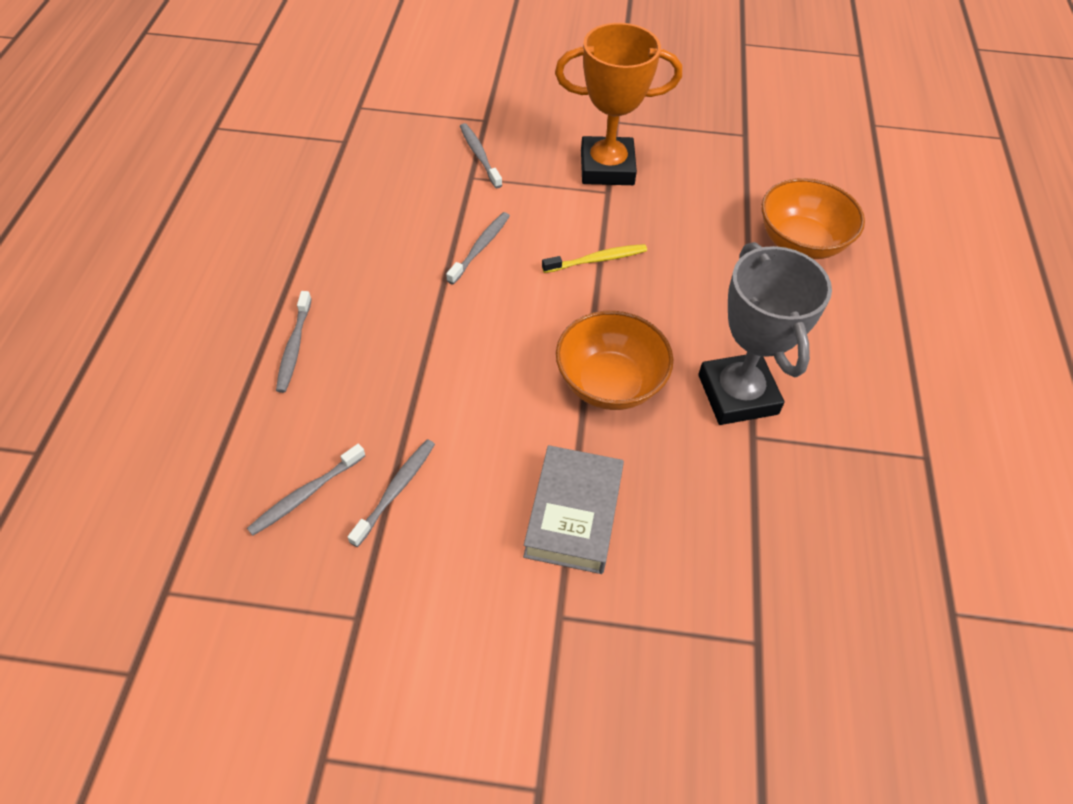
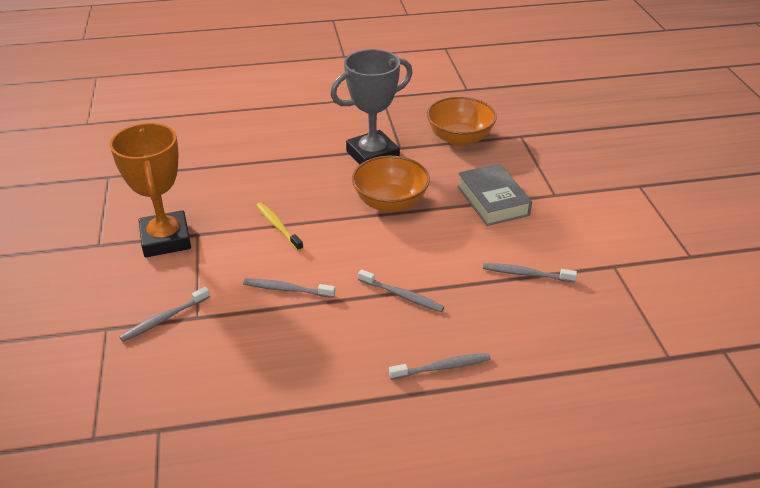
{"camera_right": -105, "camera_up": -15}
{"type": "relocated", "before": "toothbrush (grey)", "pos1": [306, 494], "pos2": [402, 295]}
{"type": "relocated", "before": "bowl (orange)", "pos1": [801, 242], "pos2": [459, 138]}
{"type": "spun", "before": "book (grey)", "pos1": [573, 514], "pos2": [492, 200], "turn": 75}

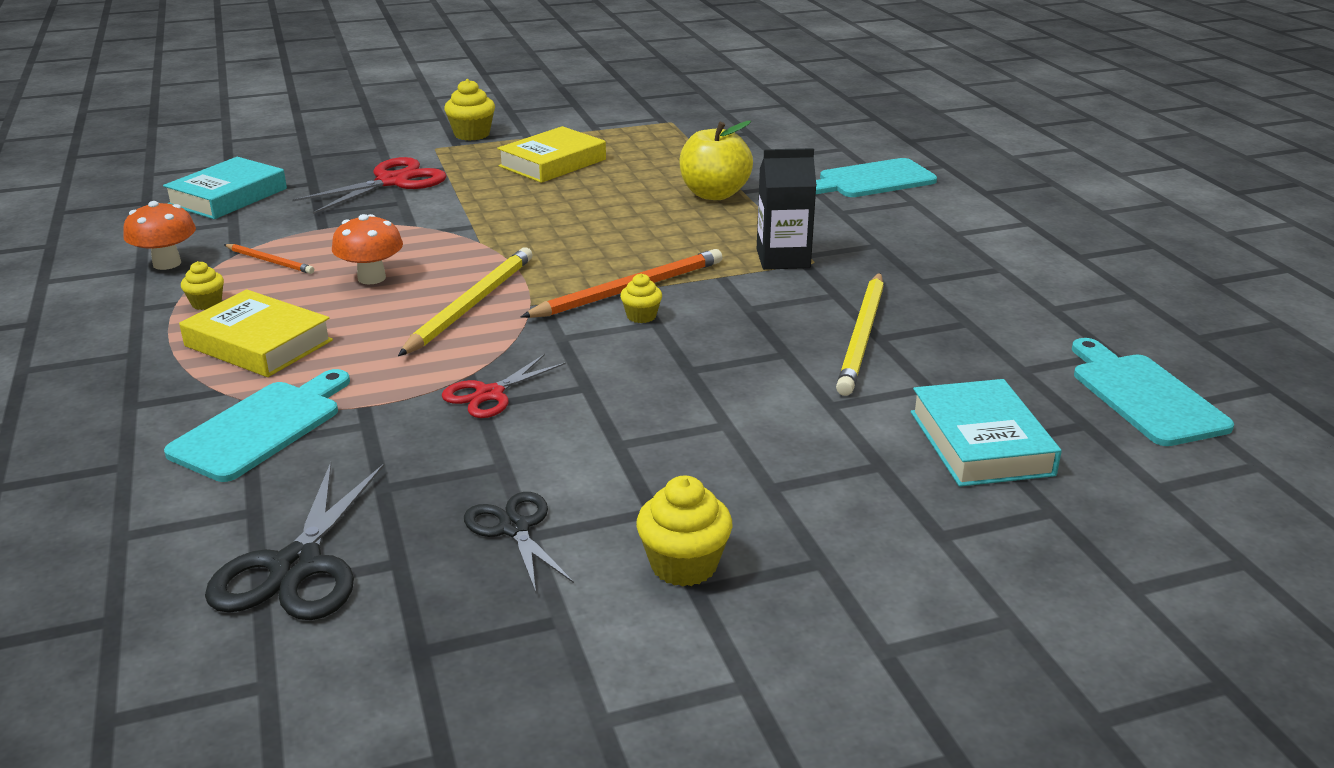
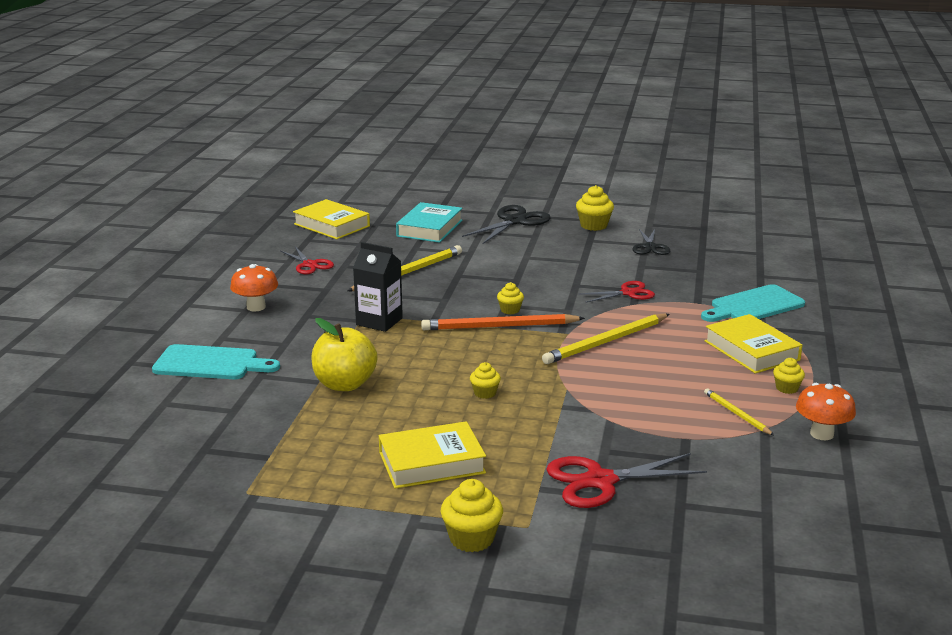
{"camera_right": -150, "camera_up": -5}
{"type": "relocated", "before": "mushroom (orange)", "pos1": [371, 278], "pos2": [256, 307]}
{"type": "appeared", "after": "scissors (red)", "pos2": [309, 265]}
{"type": "exchanged", "before": "cutting board (turquoise)", "after": "book (yellow)", "pos1": [1144, 396], "pos2": [332, 225]}
{"type": "relocated", "before": "scissors (black)", "pos1": [296, 566], "pos2": [514, 221]}
{"type": "appeared", "after": "cupcake (yellow)", "pos2": [485, 393]}
{"type": "colour", "before": "pencil (orange)", "after": "pencil (yellow)", "pos1": [269, 261], "pos2": [737, 414]}
{"type": "missing", "before": "book (turquoise)", "pos1": [228, 197]}

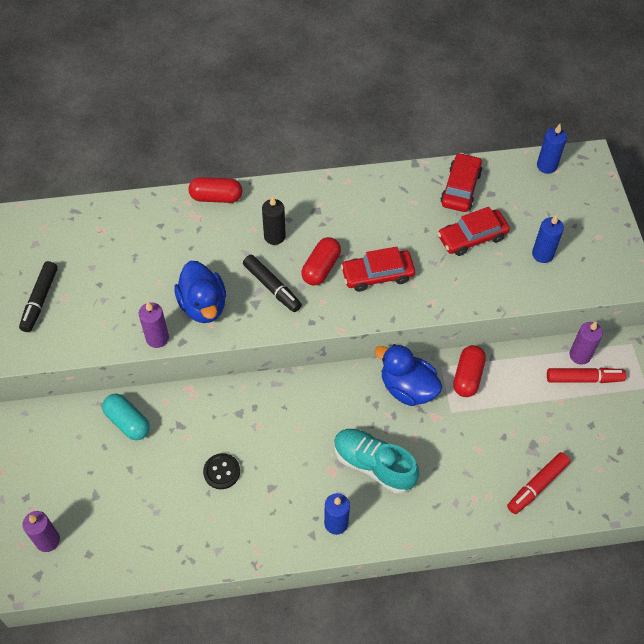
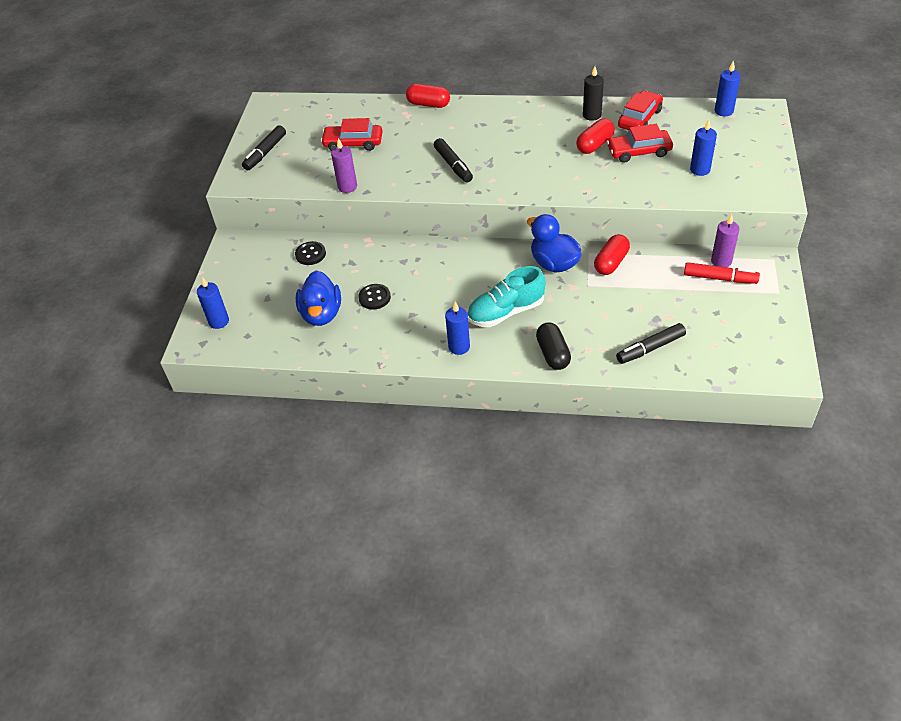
{"camera_right": 20, "camera_up": -10}
{"type": "colour", "before": "candle (purple)", "after": "candle (blue)", "pos1": [48, 540], "pos2": [219, 321]}
{"type": "exchanged", "before": "capsule (turquoise)", "after": "button (black)", "pos1": [128, 422], "pos2": [310, 254]}
{"type": "relocated", "before": "duck (blue)", "pos1": [203, 305], "pos2": [321, 314]}
{"type": "relocated", "before": "car (red)", "pos1": [377, 275], "pos2": [353, 143]}
{"type": "spun", "before": "shoe (turquoise)", "pos1": [373, 465], "pos2": [506, 312], "turn": -75}
{"type": "appeared", "after": "capsule (black)", "pos2": [553, 354]}
{"type": "relocated", "before": "capsule (red)", "pos1": [321, 268], "pos2": [594, 145]}
{"type": "relocated", "before": "candle (black)", "pos1": [274, 236], "pos2": [592, 115]}
{"type": "colour", "before": "marker (red)", "after": "marker (black)", "pos1": [537, 486], "pos2": [650, 348]}

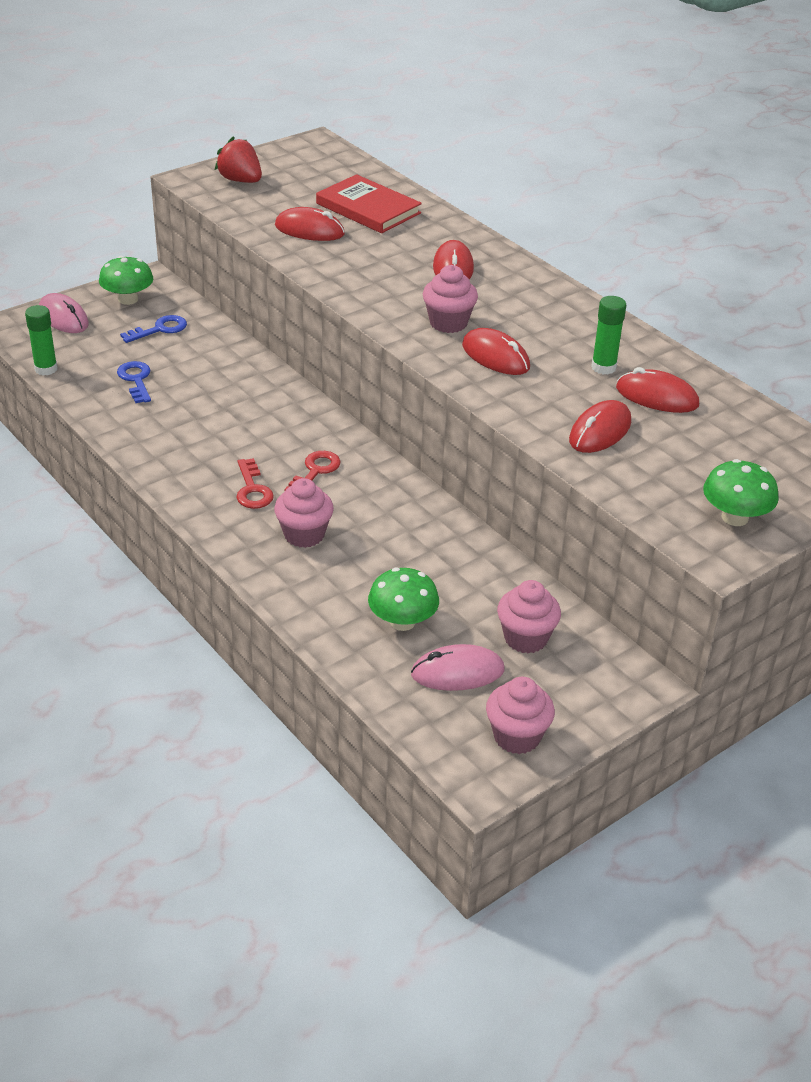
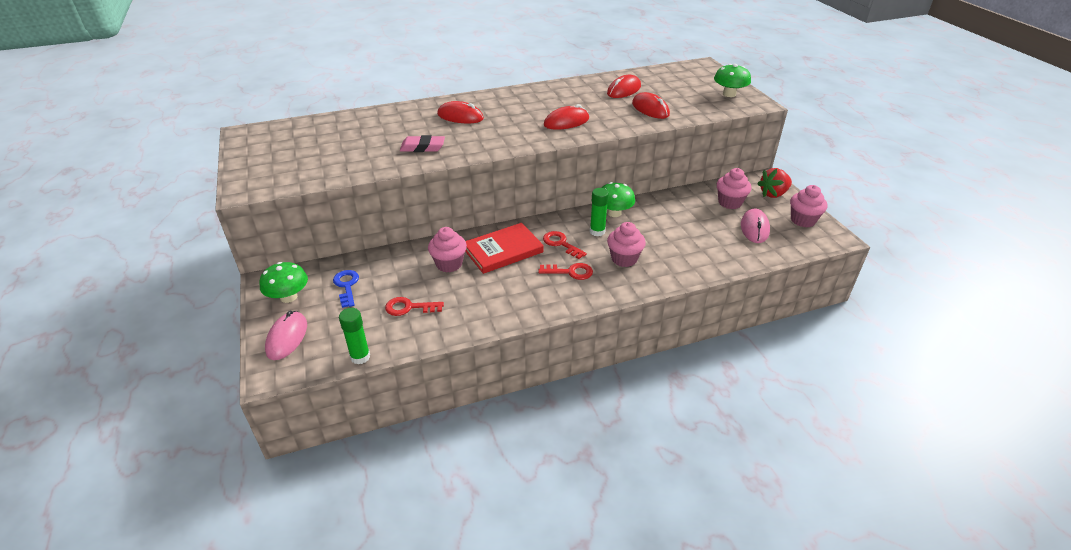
{"camera_right": -70, "camera_up": 0}
{"type": "spun", "before": "mouse (pink)", "pos1": [63, 318], "pos2": [287, 337], "turn": -60}
{"type": "colour", "before": "key (blue)", "after": "key (red)", "pos1": [136, 380], "pos2": [409, 307]}
{"type": "appeared", "after": "eraser (pink)", "pos2": [422, 147]}
{"type": "relocated", "before": "cupcake (pink)", "pos1": [448, 323], "pos2": [449, 264]}
{"type": "relocated", "before": "book (red)", "pos1": [368, 208], "pos2": [503, 250]}
{"type": "relocated", "before": "glue stick (green)", "pos1": [603, 367], "pos2": [597, 231]}
{"type": "relocated", "before": "mushroom (green)", "pos1": [402, 621], "pos2": [614, 213]}
{"type": "relocated", "before": "strawberry (red)", "pos1": [240, 180], "pos2": [773, 194]}
{"type": "missing", "before": "mouse (red)", "pos1": [309, 230]}

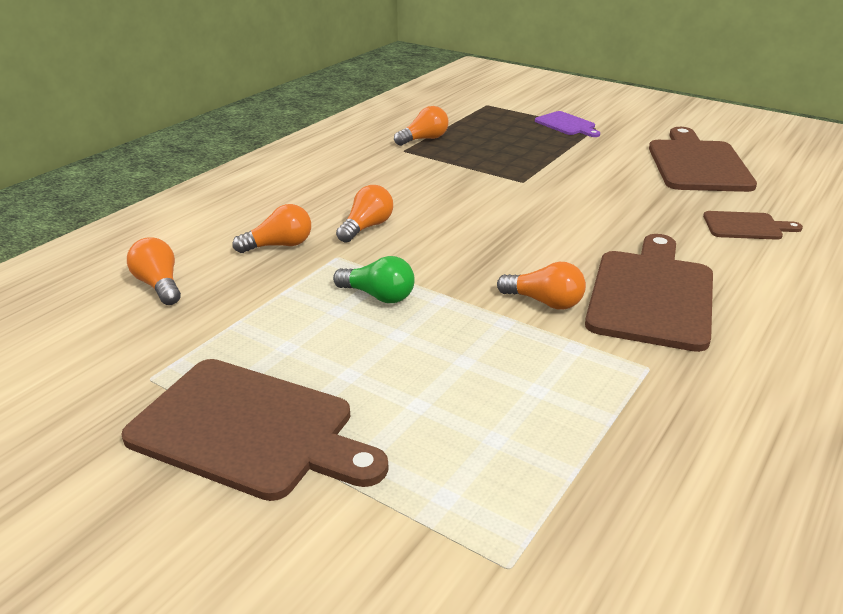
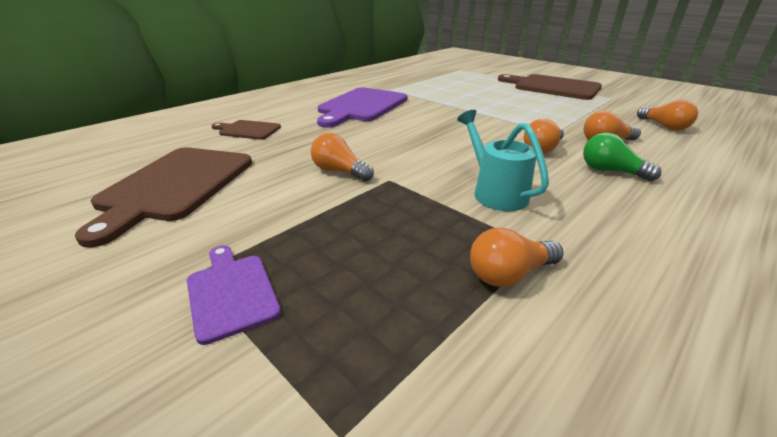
{"camera_right": -170, "camera_up": 0}
{"type": "relocated", "before": "light bulb (orange)", "pos1": [544, 302], "pos2": [340, 172]}
{"type": "colour", "before": "cutting board (brown)", "after": "cutting board (purple)", "pos1": [651, 295], "pos2": [361, 106]}
{"type": "appeared", "after": "watering can (turquoise)", "pos2": [495, 192]}
{"type": "relocated", "before": "light bulb (green)", "pos1": [378, 296], "pos2": [611, 171]}

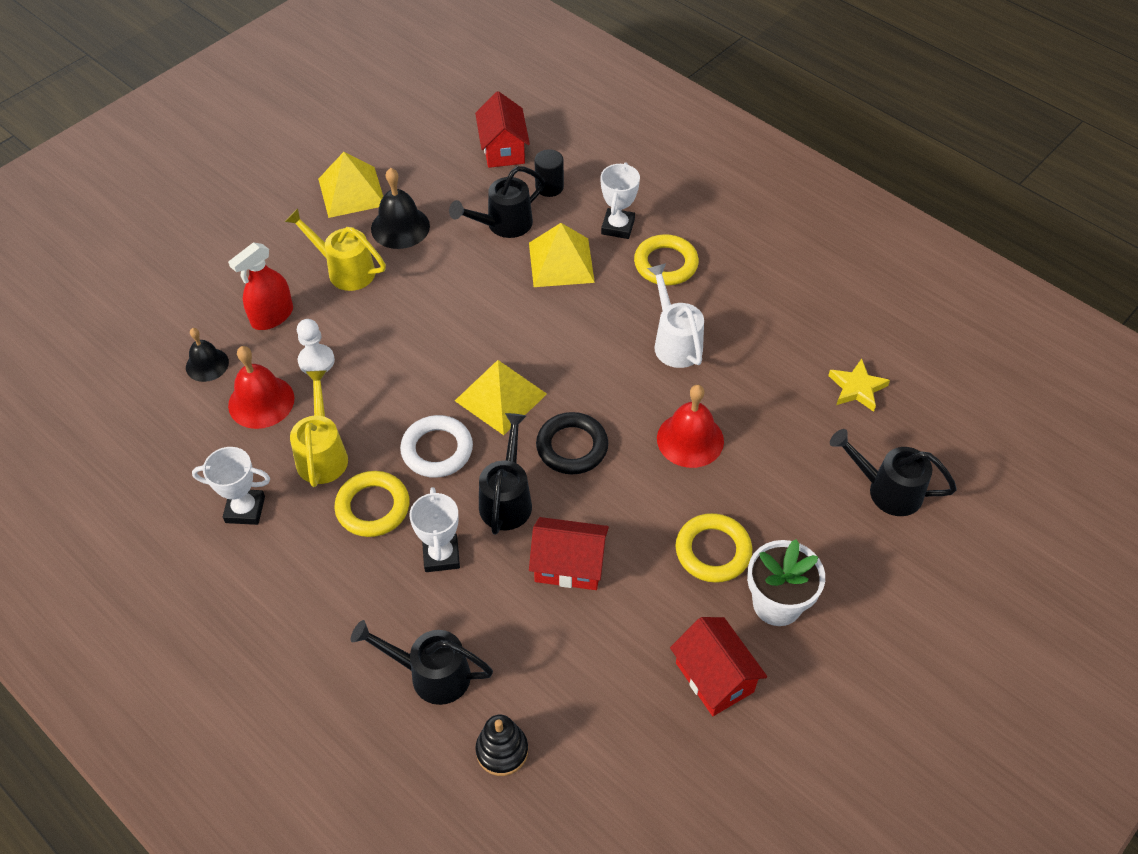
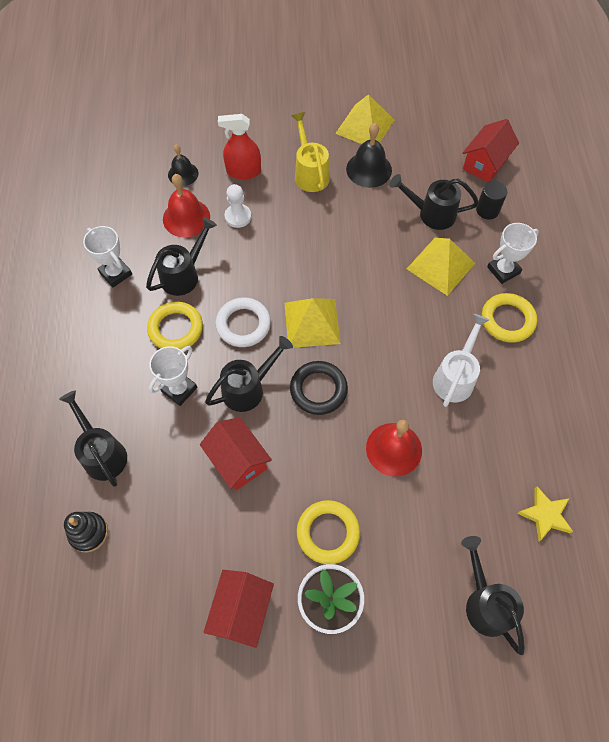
{"camera_right": 45, "camera_up": 10}
{"type": "colour", "before": "watering can (yellow)", "after": "watering can (black)", "pos1": [322, 454], "pos2": [184, 275]}

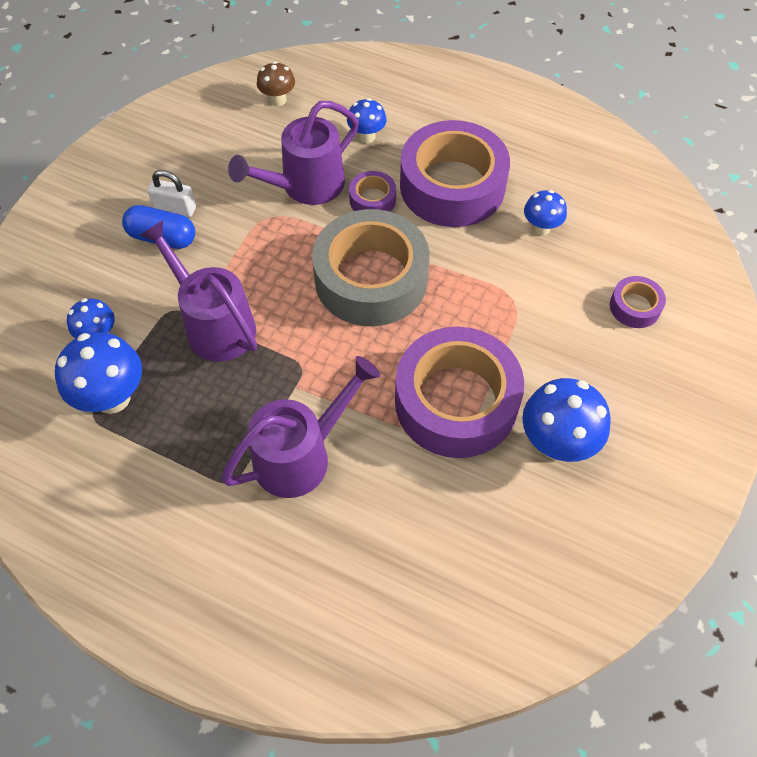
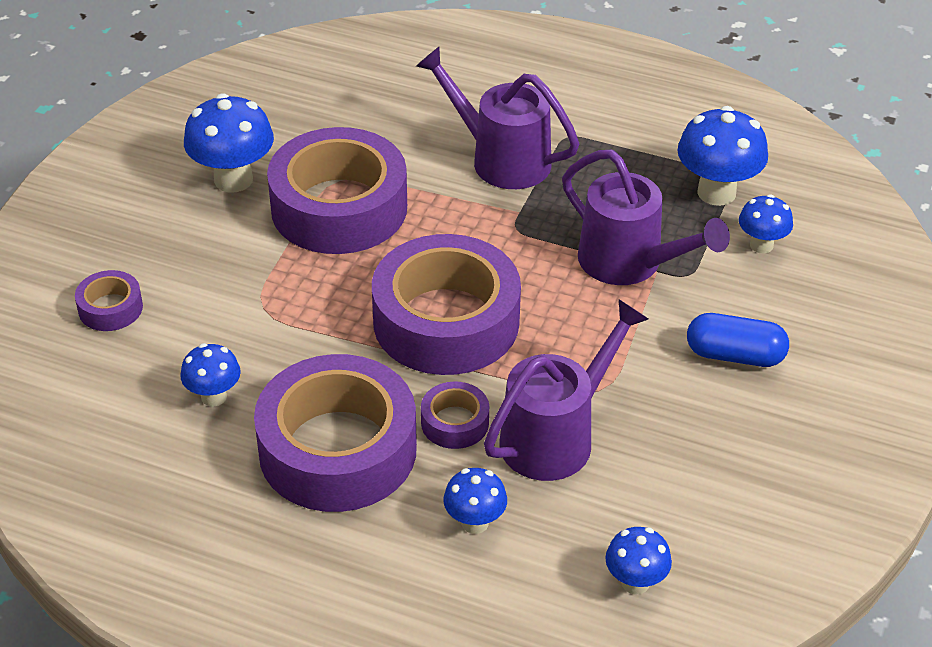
{"camera_right": 175, "camera_up": -15}
{"type": "colour", "before": "tape (grey)", "after": "tape (purple)", "pos1": [371, 279], "pos2": [446, 321]}
{"type": "spun", "before": "watering can (purple)", "pos1": [302, 455], "pos2": [500, 159], "turn": 75}
{"type": "colour", "before": "mushroom (brown)", "after": "mushroom (blue)", "pos1": [278, 100], "pos2": [635, 582]}
{"type": "missing", "before": "padlock (white)", "pos1": [175, 208]}

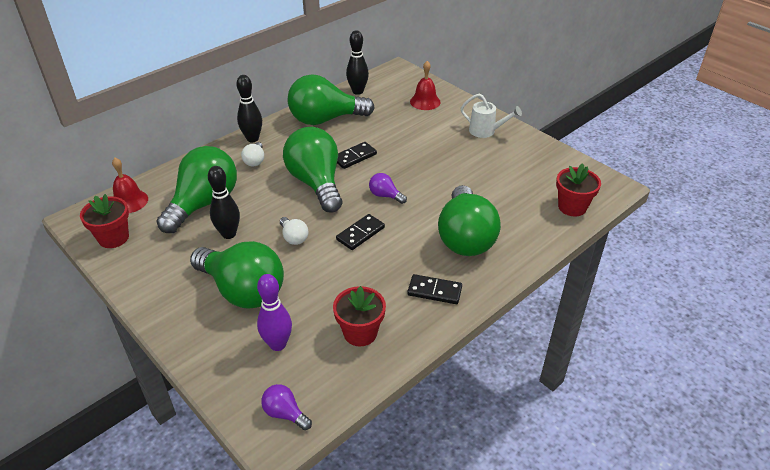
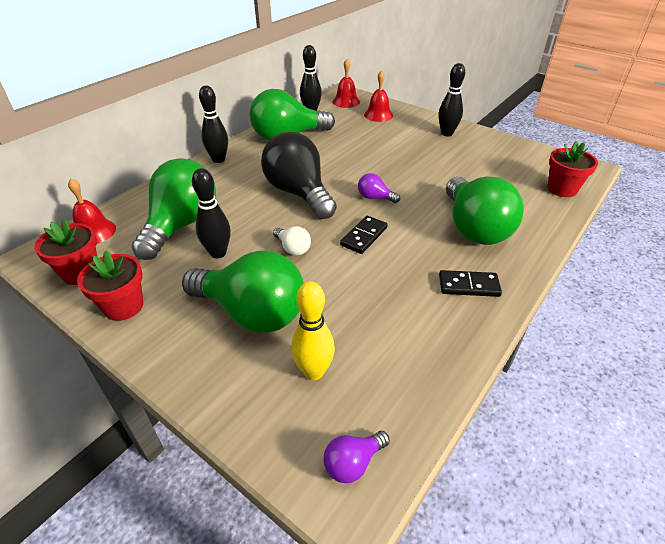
{"camera_right": -10, "camera_up": 0}
{"type": "relocated", "before": "flower pot (red)", "pos1": [360, 333], "pos2": [123, 306]}
{"type": "colour", "before": "light bulb (green)", "after": "light bulb (black)", "pos1": [316, 183], "pos2": [299, 193]}
{"type": "colour", "before": "bowling pin (purple)", "after": "bowling pin (yellow)", "pos1": [278, 344], "pos2": [314, 371]}
{"type": "spun", "before": "light bulb (purple)", "pos1": [285, 413], "pos2": [353, 463], "turn": -60}
{"type": "appeared", "after": "bell (red)", "pos2": [346, 101]}
{"type": "exchanged", "before": "watering can (white)", "after": "bowling pin (black)", "pos1": [486, 131], "pos2": [447, 133]}
{"type": "missing", "before": "light bulb (white)", "pos1": [255, 161]}
{"type": "missing", "before": "domino (black)", "pos1": [354, 157]}

